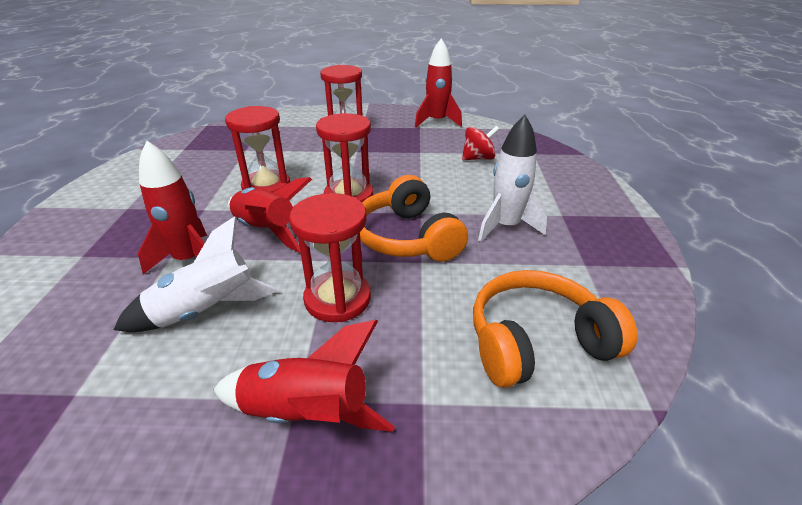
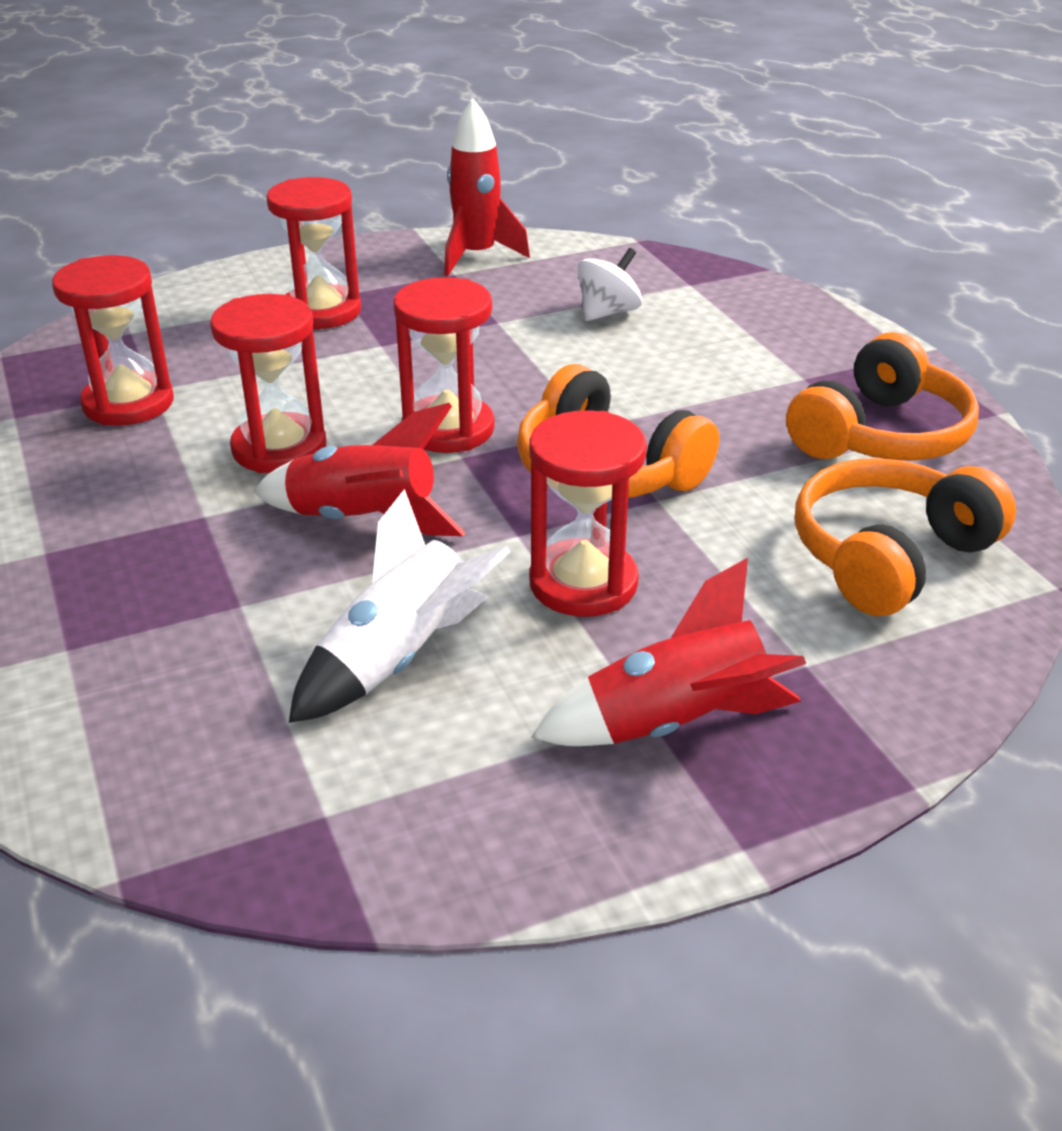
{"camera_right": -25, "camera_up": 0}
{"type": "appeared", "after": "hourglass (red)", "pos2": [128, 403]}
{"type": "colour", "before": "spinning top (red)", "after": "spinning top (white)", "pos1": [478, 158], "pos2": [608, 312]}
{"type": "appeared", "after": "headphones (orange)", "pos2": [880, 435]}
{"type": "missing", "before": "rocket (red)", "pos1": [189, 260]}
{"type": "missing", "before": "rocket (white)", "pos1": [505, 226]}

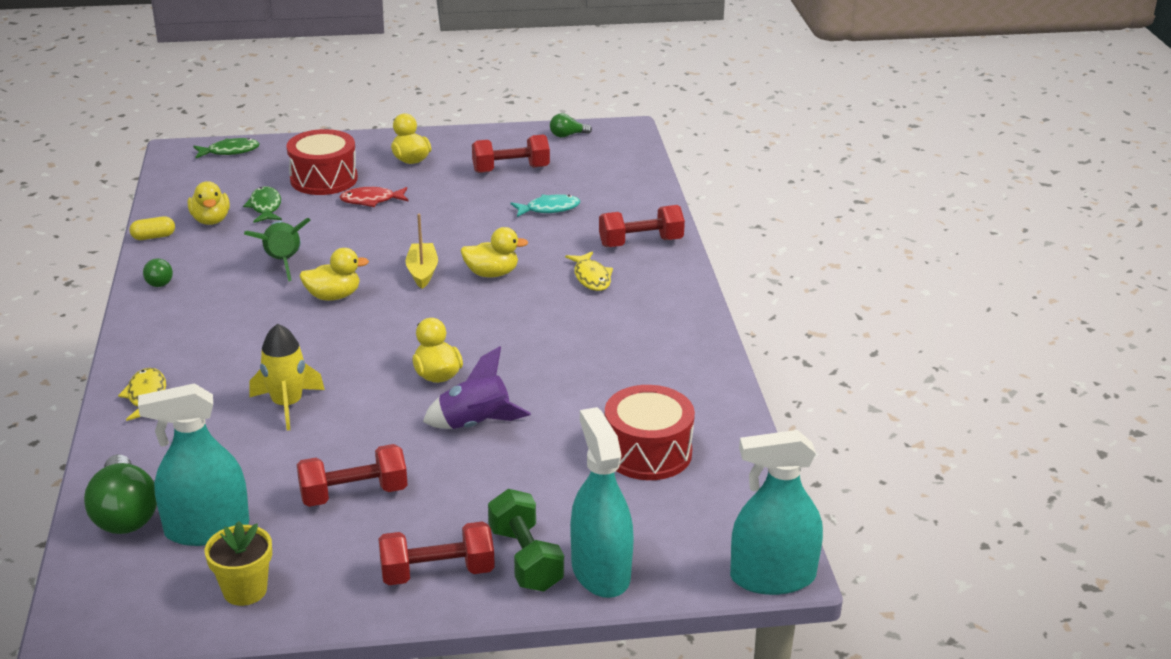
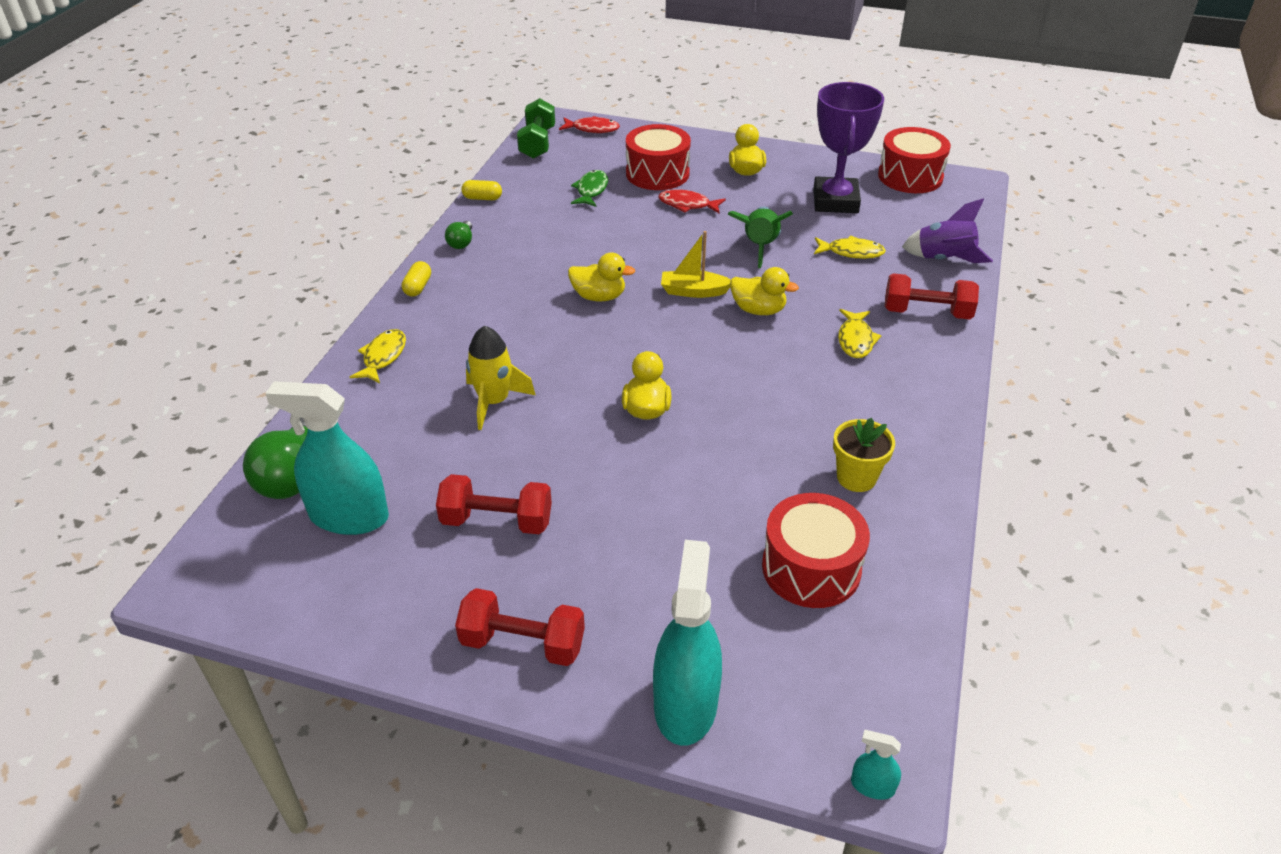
{"camera_right": 25, "camera_up": 10}
{"type": "appeared", "after": "capsule (yellow)", "pos2": [418, 287]}
{"type": "relocated", "before": "dumbbell (green)", "pos1": [525, 559], "pos2": [537, 143]}
{"type": "colour", "before": "fish (green)", "after": "fish (red)", "pos1": [230, 151], "pos2": [592, 129]}
{"type": "spun", "before": "boat (yellow)", "pos1": [422, 272], "pos2": [693, 291], "turn": -105}
{"type": "relocated", "before": "rocket (green)", "pos1": [282, 262], "pos2": [759, 247]}
{"type": "exchanged", "before": "dumbbell (red)", "after": "trophy (purple)", "pos1": [511, 169], "pos2": [835, 201]}
{"type": "colour", "before": "fish (turquoise)", "after": "fish (yellow)", "pos1": [549, 209], "pos2": [851, 252]}
{"type": "relocated", "before": "flower pot (yellow)", "pos1": [245, 590], "pos2": [856, 477]}
{"type": "size", "before": "spray bottle (turquoise)", "pos1": [772, 577], "pos2": [872, 786], "scale": 0.43}
{"type": "exchanged", "before": "light bulb (green)", "after": "drum (red)", "pos1": [567, 135], "pos2": [910, 176]}
{"type": "relocated", "before": "rocket (purple)", "pos1": [475, 424], "pos2": [944, 259]}
{"type": "missing", "before": "duck (yellow)", "pos1": [211, 220]}

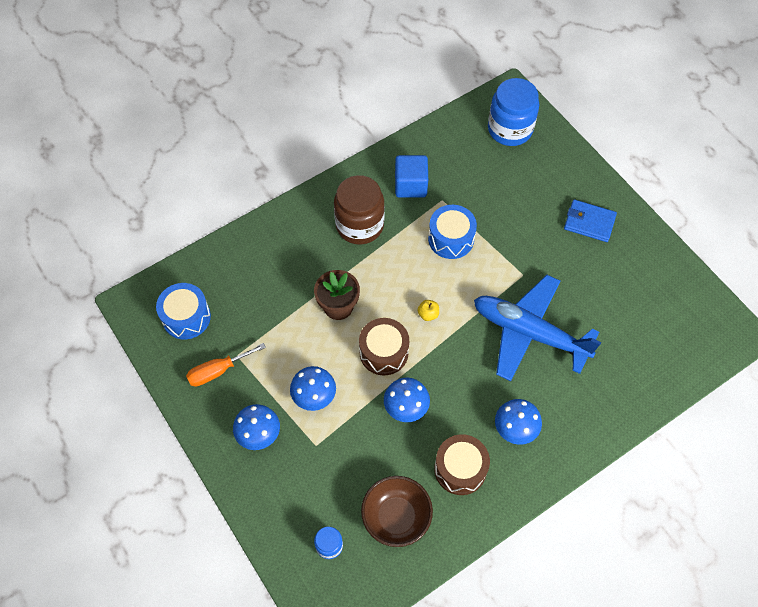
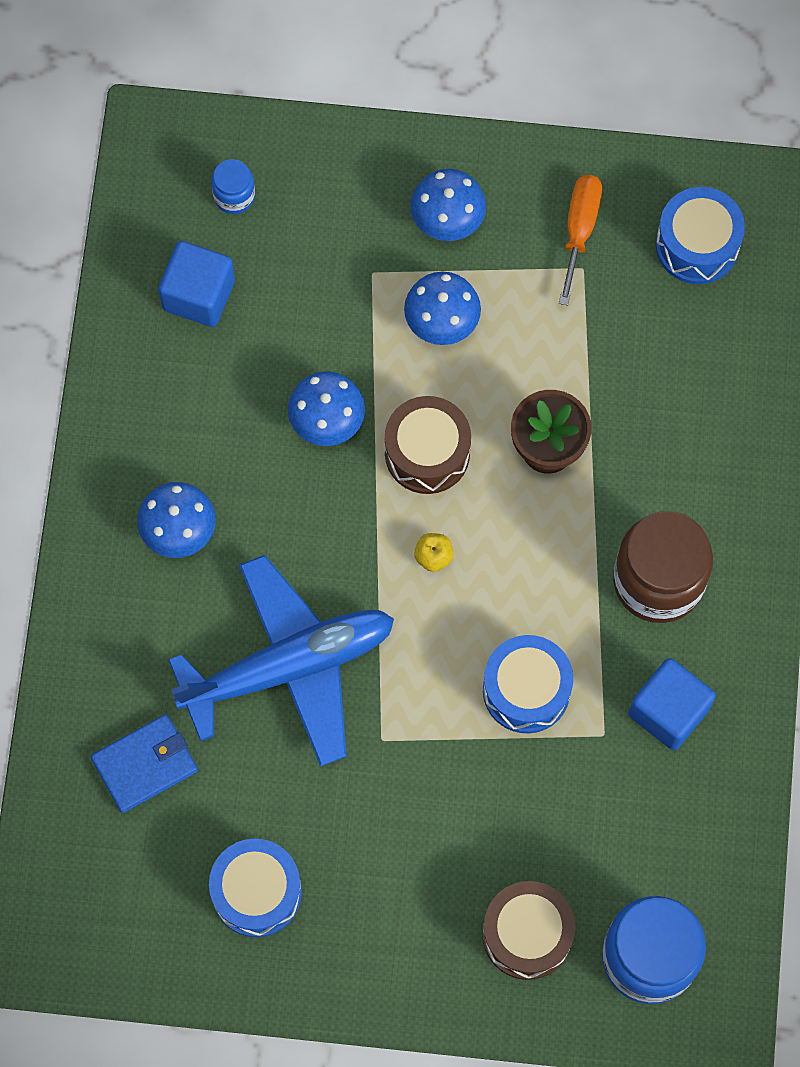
{"camera_right": 130, "camera_up": 10}
{"type": "relocated", "before": "wallet (blue)", "pos1": [589, 222], "pos2": [145, 765]}
{"type": "exchanged", "before": "bowl (brown)", "after": "cube (blue)", "pos1": [396, 517], "pos2": [199, 295]}
{"type": "appeared", "after": "drum (blue)", "pos2": [257, 892]}
{"type": "relocated", "before": "drum (brown)", "pos1": [460, 469], "pos2": [527, 934]}

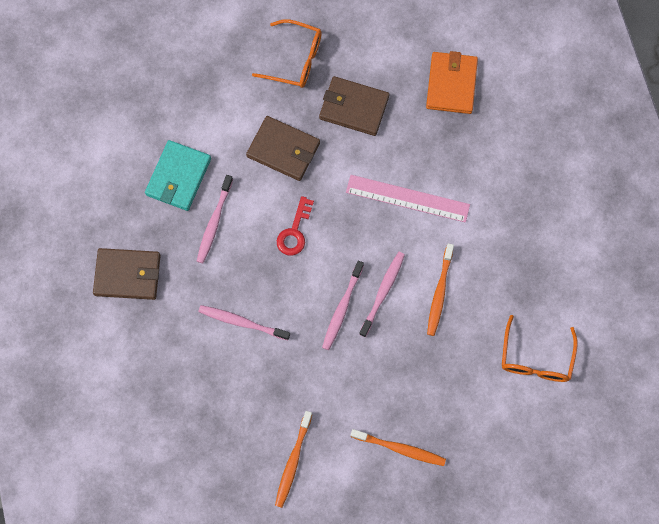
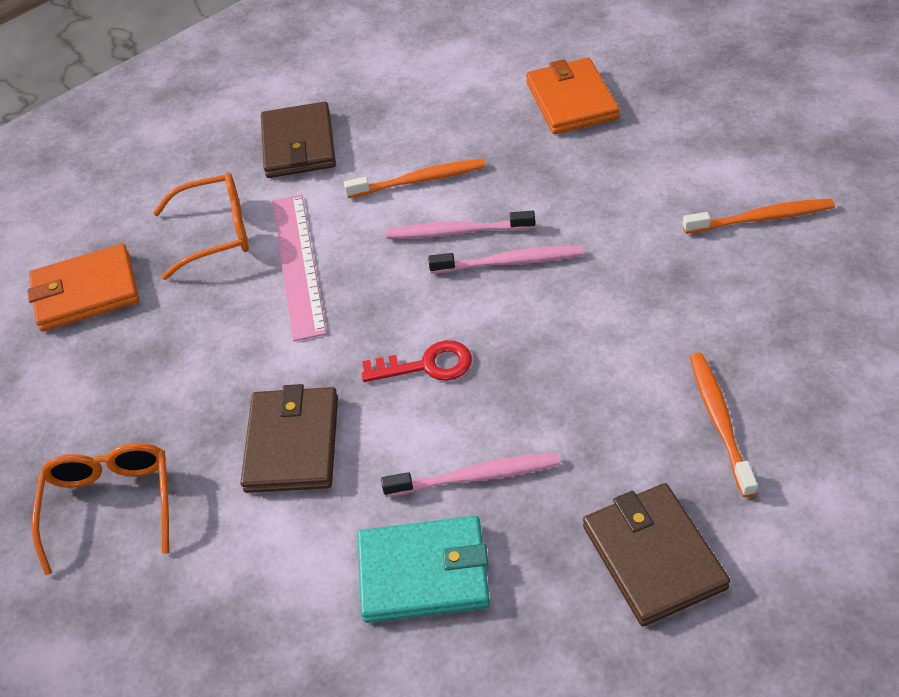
{"camera_right": -110, "camera_up": -25}
{"type": "relocated", "before": "glasses (orange)", "pos1": [535, 358], "pos2": [216, 233]}
{"type": "relocated", "before": "wallet (brown)", "pos1": [354, 107], "pos2": [298, 145]}
{"type": "appeared", "after": "wallet (orange)", "pos2": [571, 100]}
{"type": "relocated", "before": "toothbrush (orange)", "pos1": [400, 449], "pos2": [719, 420]}
{"type": "missing", "before": "toothbrush (pink)", "pos1": [241, 322]}

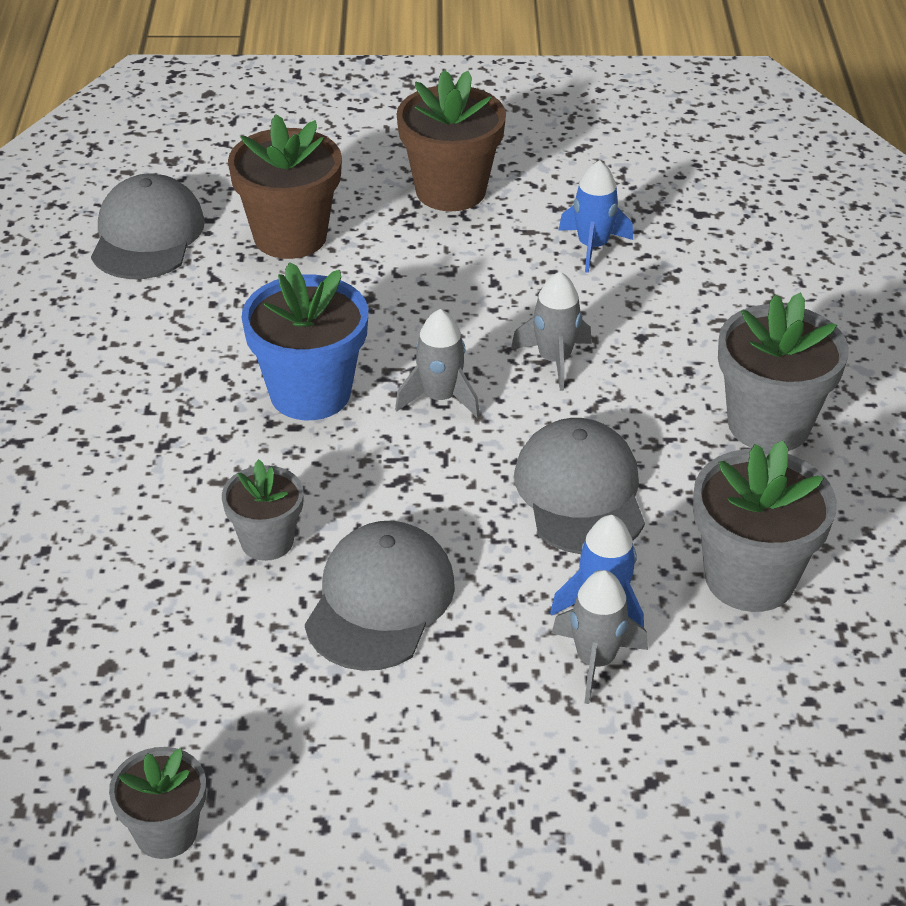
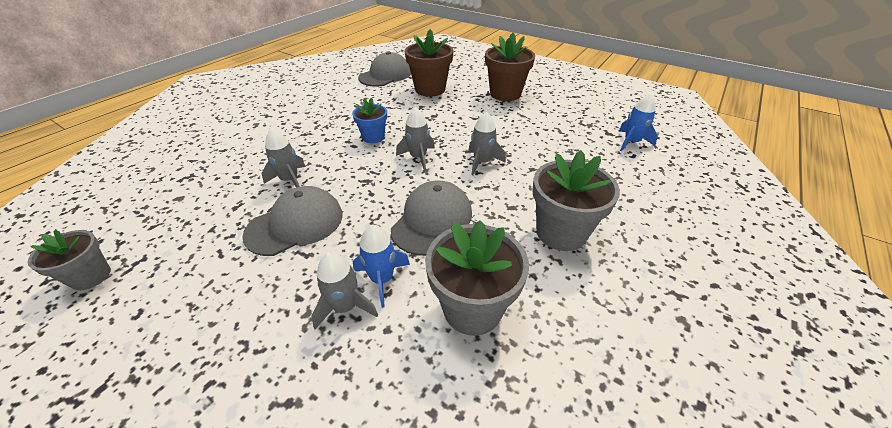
{"camera_right": 35, "camera_up": 0}
{"type": "exchanged", "before": "flower pot (grey)", "after": "rocket (grey)", "pos1": [267, 541], "pos2": [290, 180]}
{"type": "size", "before": "flower pot (blue)", "pos1": [310, 393], "pos2": [373, 137], "scale": 0.6}
{"type": "relocated", "before": "rocket (blue)", "pos1": [592, 246], "pos2": [631, 142]}

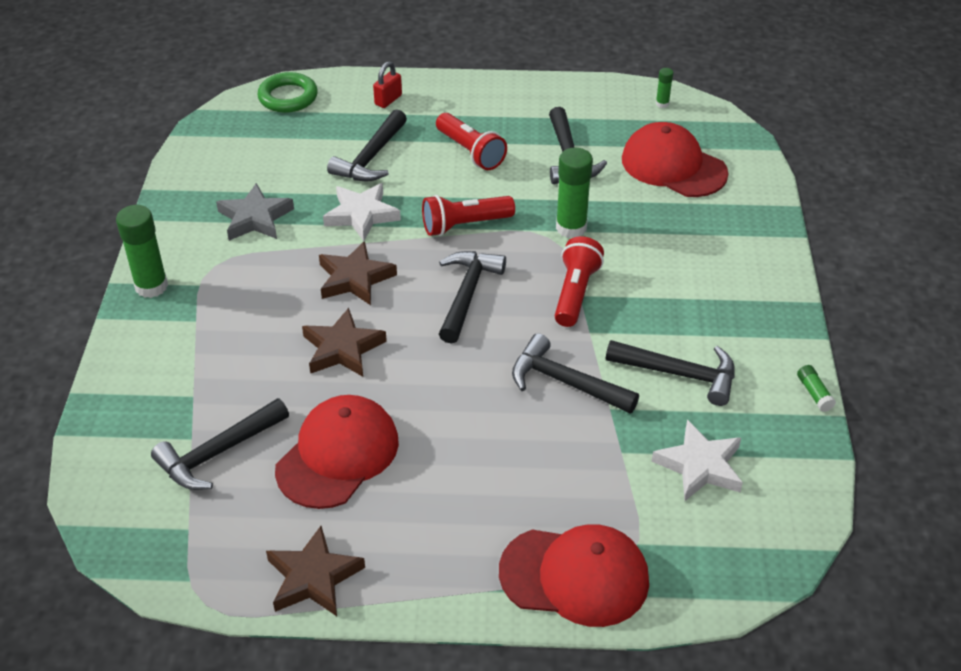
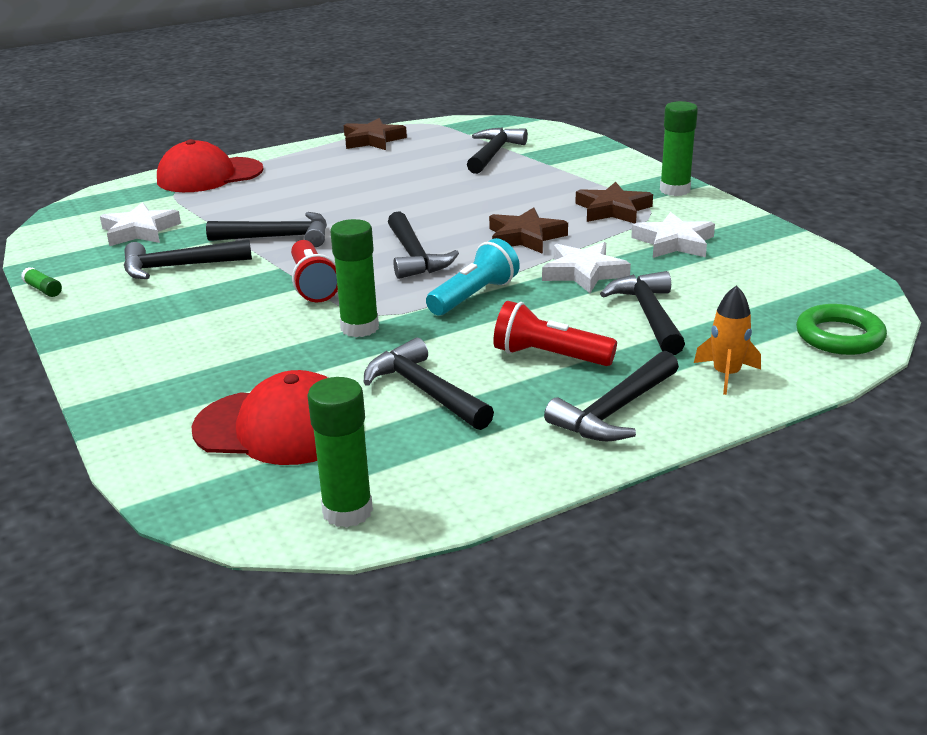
{"camera_right": 150, "camera_up": -15}
{"type": "size", "before": "glue stick (green)", "pos1": [662, 104], "pos2": [347, 511], "scale": 2.06}
{"type": "colour", "before": "flashlight (red)", "after": "flashlight (turquoise)", "pos1": [465, 225], "pos2": [474, 296]}
{"type": "appeared", "after": "hammer (black)", "pos2": [614, 411]}
{"type": "relocated", "before": "star (brown)", "pos1": [342, 349], "pos2": [612, 209]}
{"type": "colour", "before": "star (grey)", "after": "star (white)", "pos1": [255, 218], "pos2": [674, 242]}
{"type": "exchanged", "before": "padlock (red)", "after": "rocket (orange)", "pos1": [388, 100], "pos2": [726, 375]}
{"type": "missing", "before": "cap (red)", "pos1": [338, 455]}

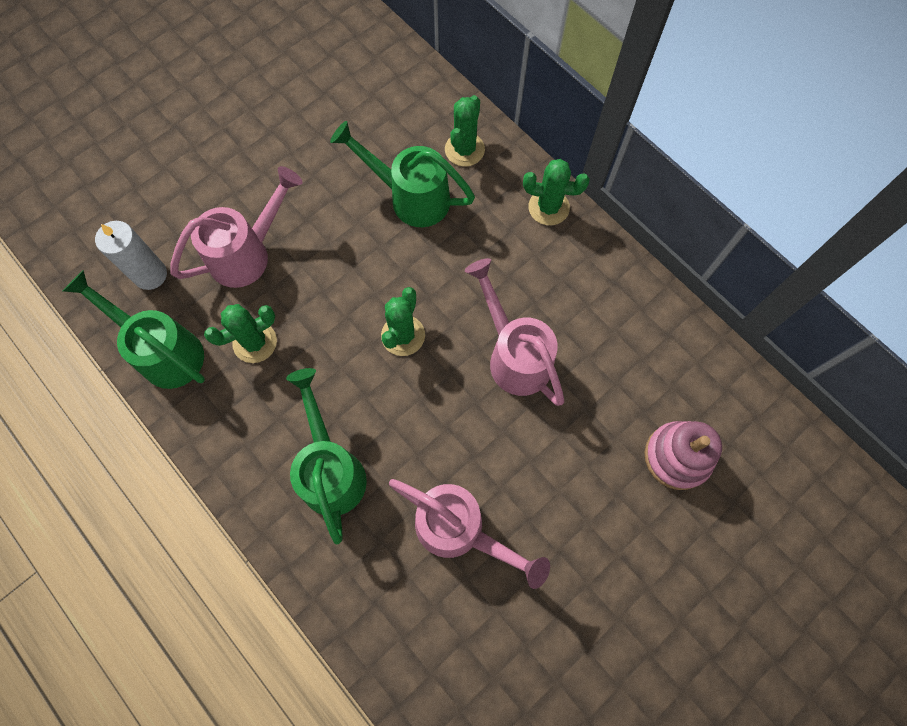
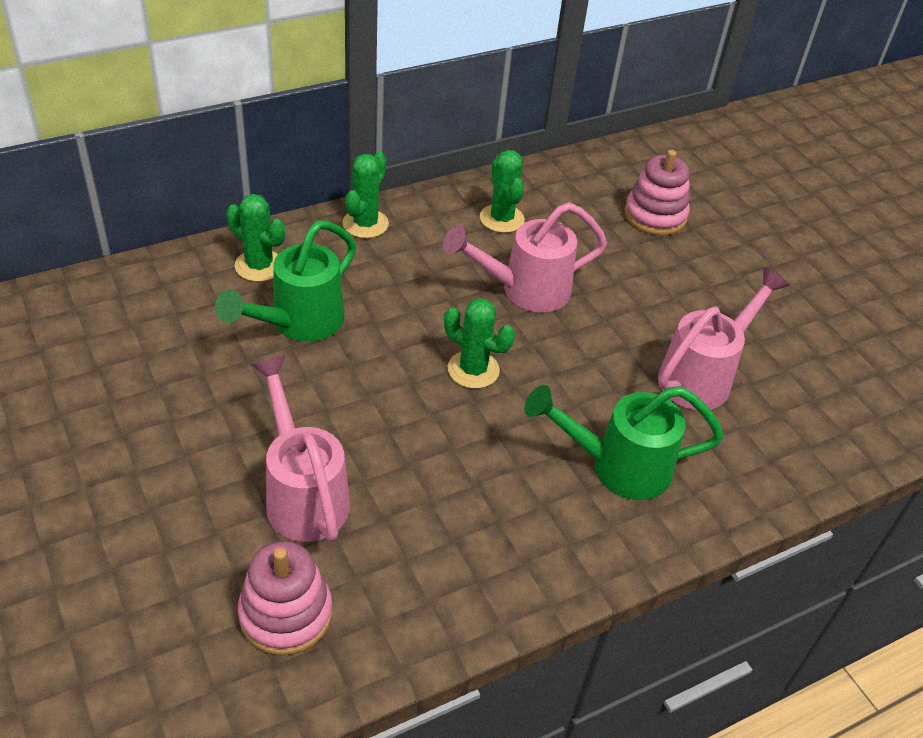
{"camera_right": -80, "camera_up": -25}
{"type": "exchanged", "before": "candle (white)", "after": "stacking toy (pink)", "pos1": [150, 275], "pos2": [286, 614]}
{"type": "relocated", "before": "cactus (green)", "pos1": [255, 342], "pos2": [502, 219]}
{"type": "missing", "before": "watering can (green)", "pos1": [163, 351]}

